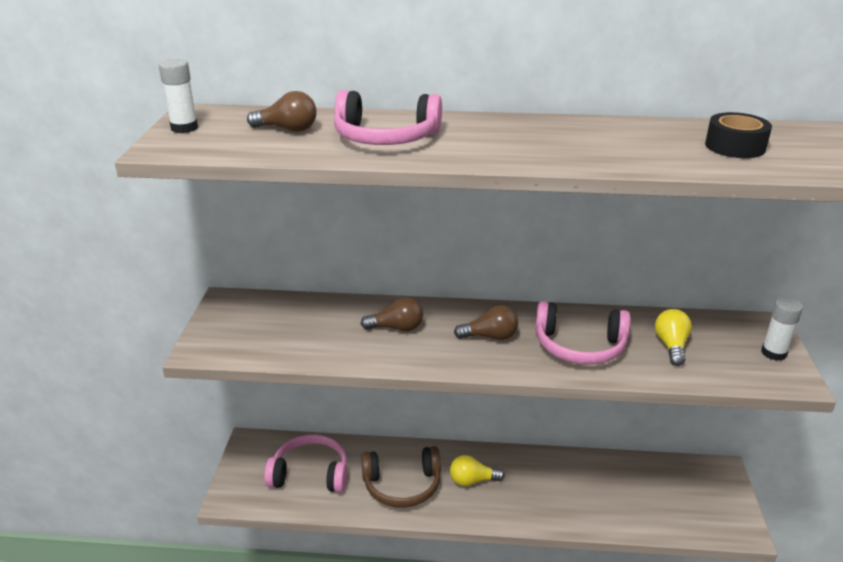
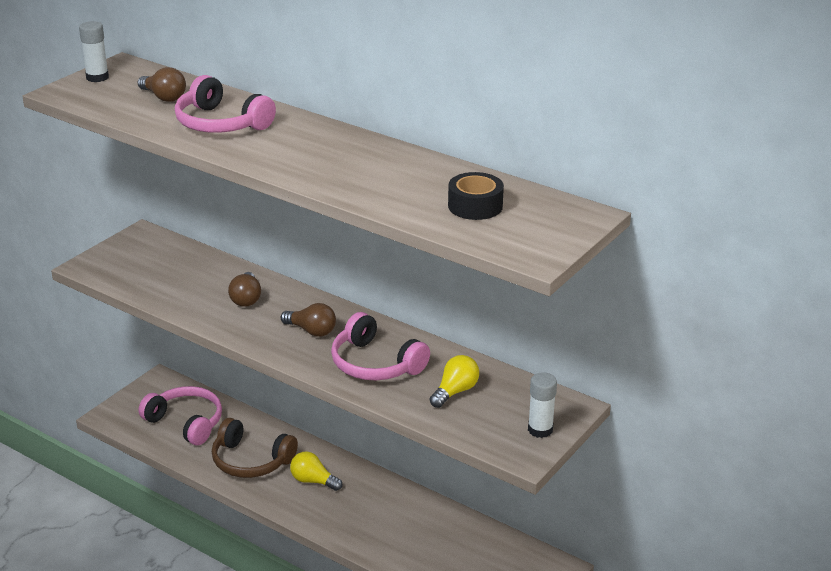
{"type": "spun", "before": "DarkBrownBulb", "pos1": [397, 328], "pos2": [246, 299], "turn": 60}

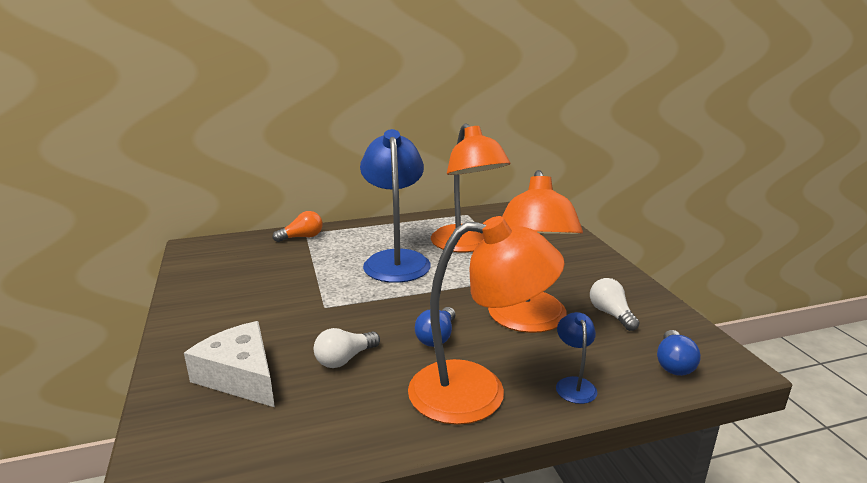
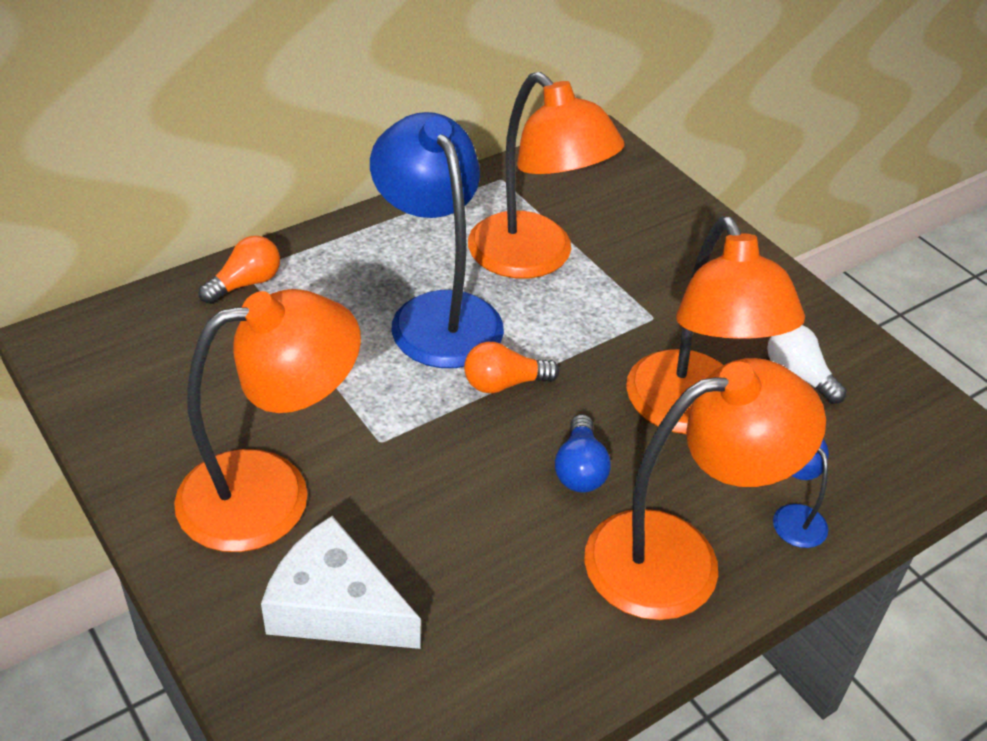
{"type": "missing", "before": "WhiteBulb", "pos1": [345, 359]}
{"type": "missing", "before": "CobaltBulb", "pos1": [673, 364]}
{"type": "appeared", "after": "BrightOrangeLamp", "pos2": [271, 492]}
{"type": "appeared", "after": "BrightOrangeBulb", "pos2": [504, 383]}

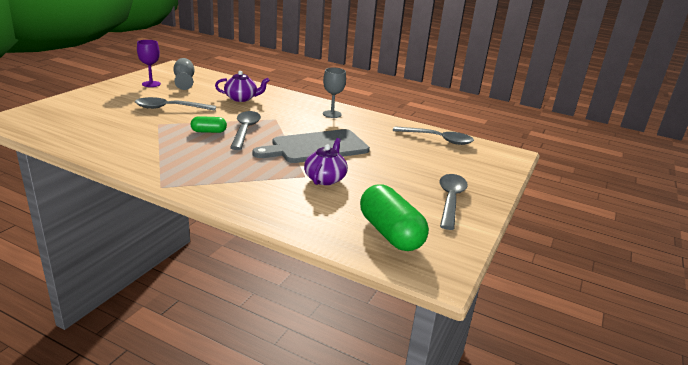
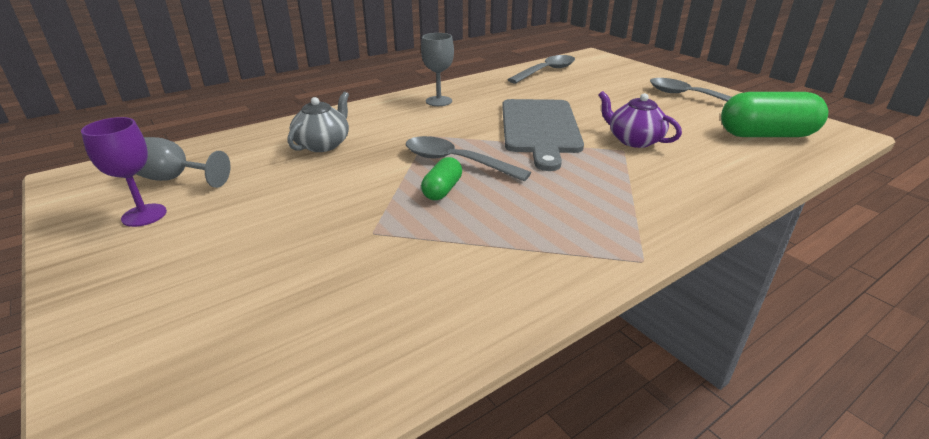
{"type": "missing", "before": "GreySpoon", "pos1": [170, 108]}
{"type": "colour", "before": "VioletTeaPot", "after": "GreyTeaPot", "pos1": [241, 98], "pos2": [323, 144]}

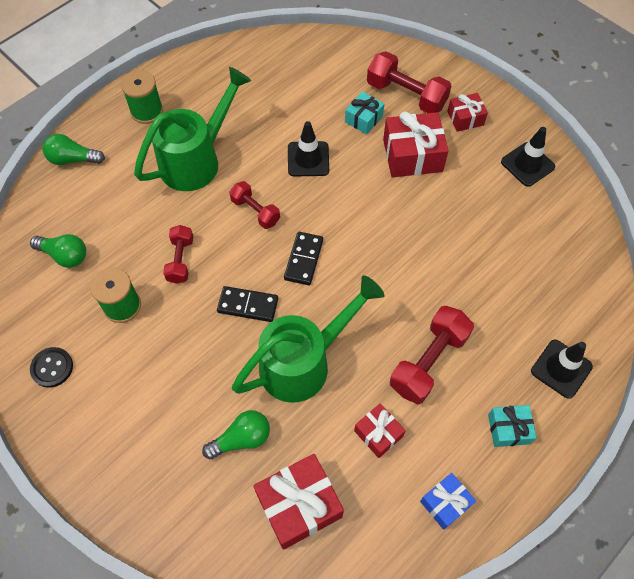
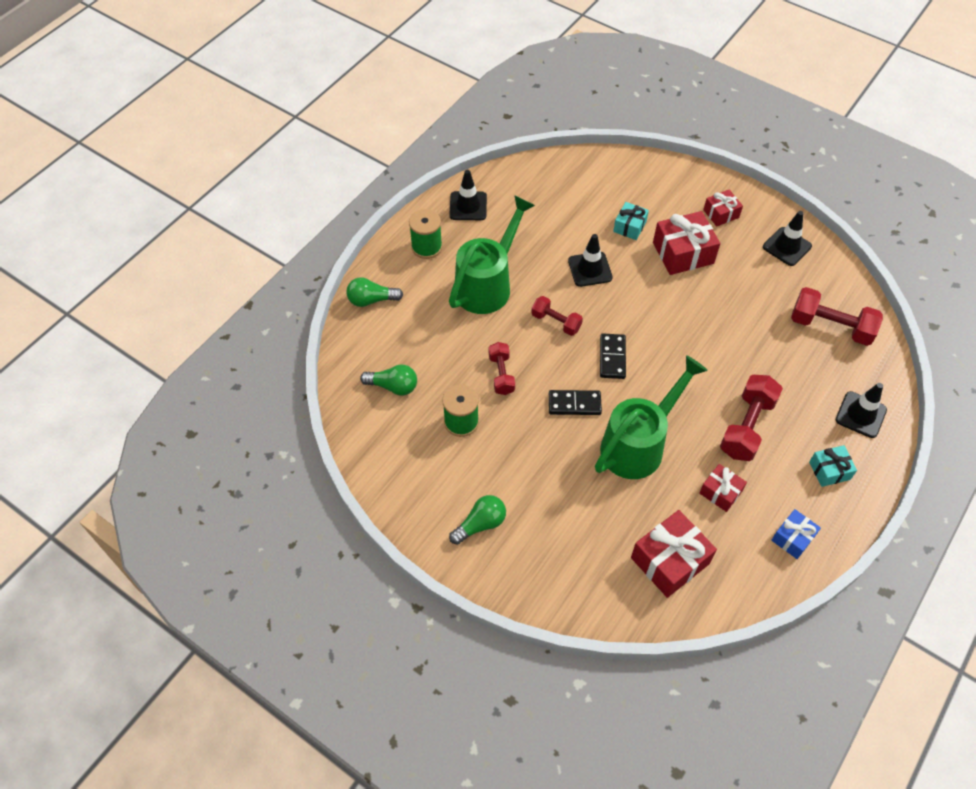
{"type": "missing", "before": "BlackSewingButton", "pos1": [52, 368]}
{"type": "relocated", "before": "LeafGreenBulb", "pos1": [241, 439], "pos2": [480, 524]}
{"type": "relocated", "before": "CrimsonFreeWeight", "pos1": [406, 95], "pos2": [830, 327]}
{"type": "appeared", "after": "BlackRoadCone", "pos2": [468, 206]}

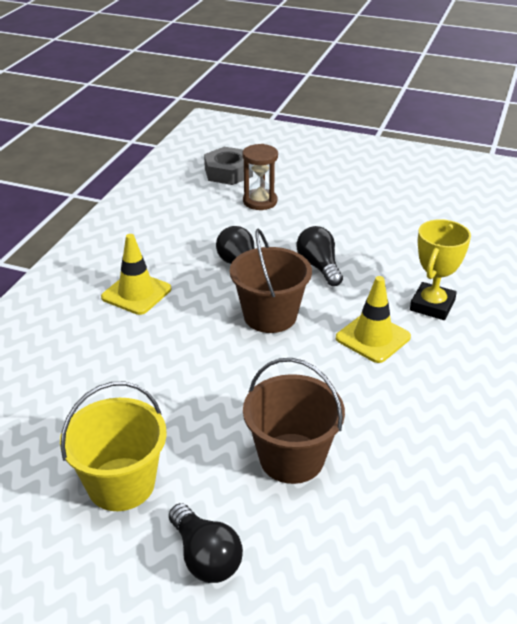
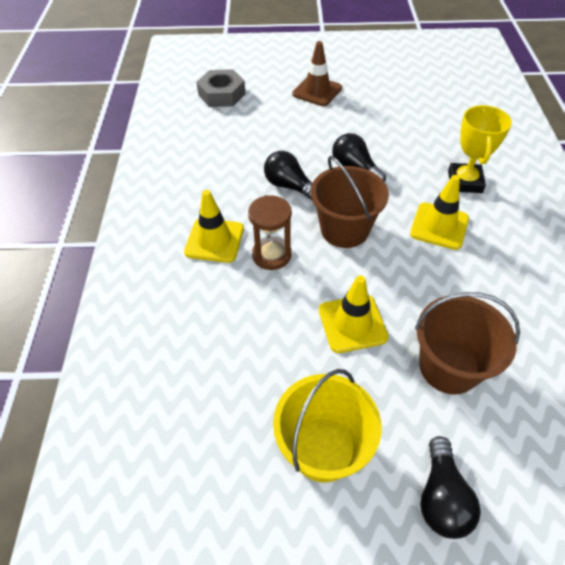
{"type": "spun", "before": "BlackBulb", "pos1": [205, 557], "pos2": [441, 497], "turn": 60}
{"type": "relocated", "before": "DarkBrownSandglass", "pos1": [260, 201], "pos2": [271, 255]}
{"type": "appeared", "after": "DarkBrownRoadCone", "pos2": [317, 91]}
{"type": "appeared", "after": "GoldenRoadCone", "pos2": [352, 323]}

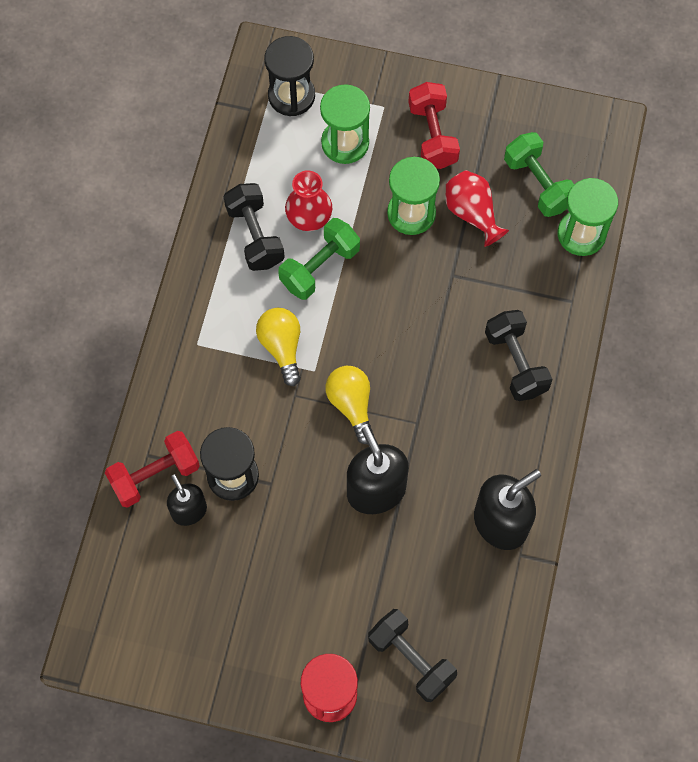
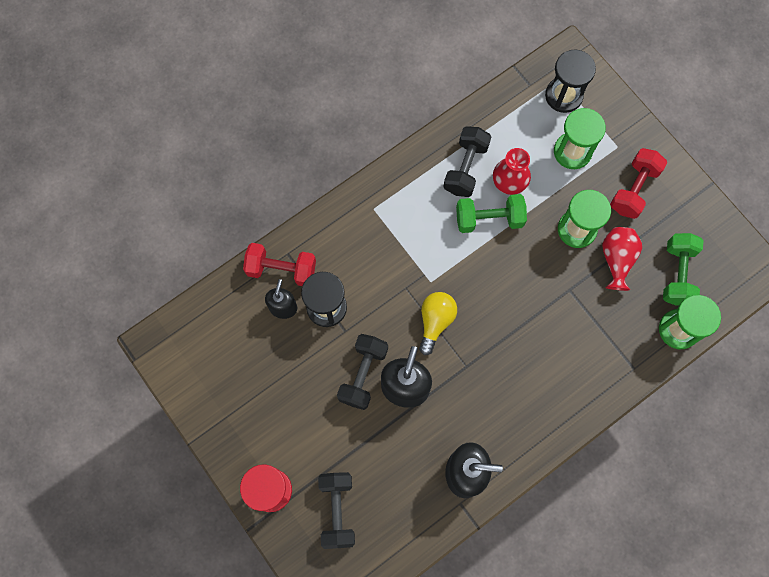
{"type": "missing", "before": "GoldenBulb", "pos1": [282, 347]}
{"type": "relocated", "before": "BlackFreeWeight", "pos1": [515, 363], "pos2": [363, 374]}

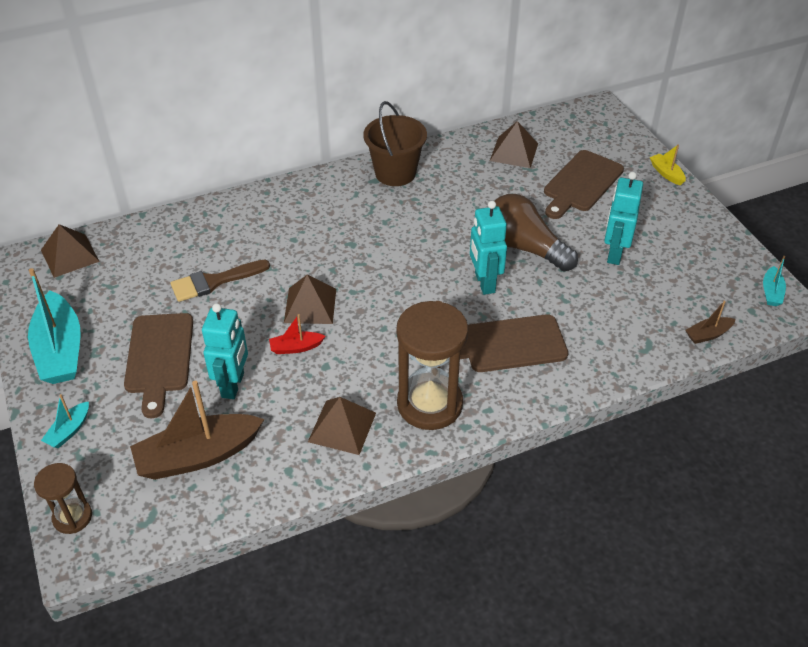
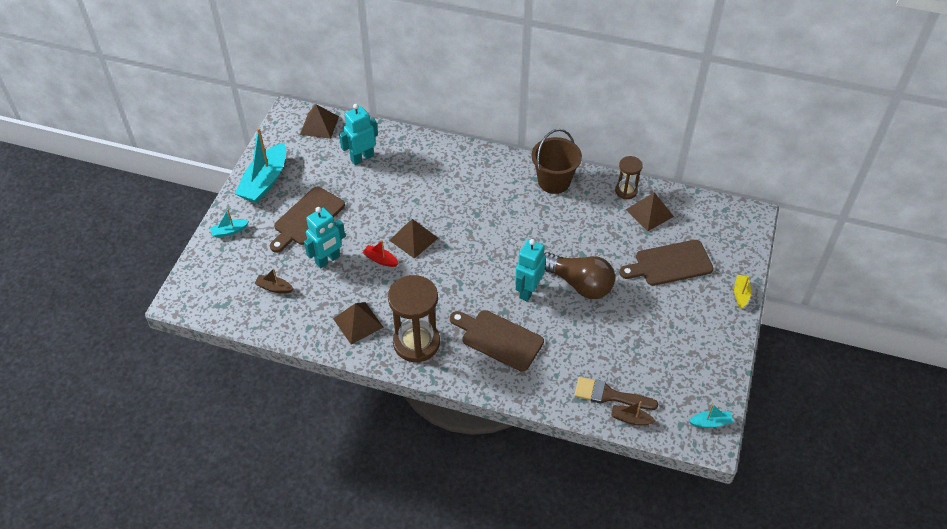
{"type": "relocated", "before": "DarkBrownSandglass", "pos1": [72, 517], "pos2": [626, 191]}
{"type": "size", "before": "DarkBrownBoat", "pos1": [198, 456], "pos2": [274, 288], "scale": 0.47}
{"type": "relocated", "before": "DarkBrownPaintBrush", "pos1": [214, 281], "pos2": [609, 395]}
{"type": "spun", "before": "DarkBrownBulb", "pos1": [524, 247], "pos2": [579, 284], "turn": 135}
{"type": "relocated", "before": "TealRobotFigure", "pos1": [614, 254], "pos2": [362, 158]}
{"type": "spun", "before": "TealBoat", "pos1": [771, 292], "pos2": [710, 422], "turn": -150}

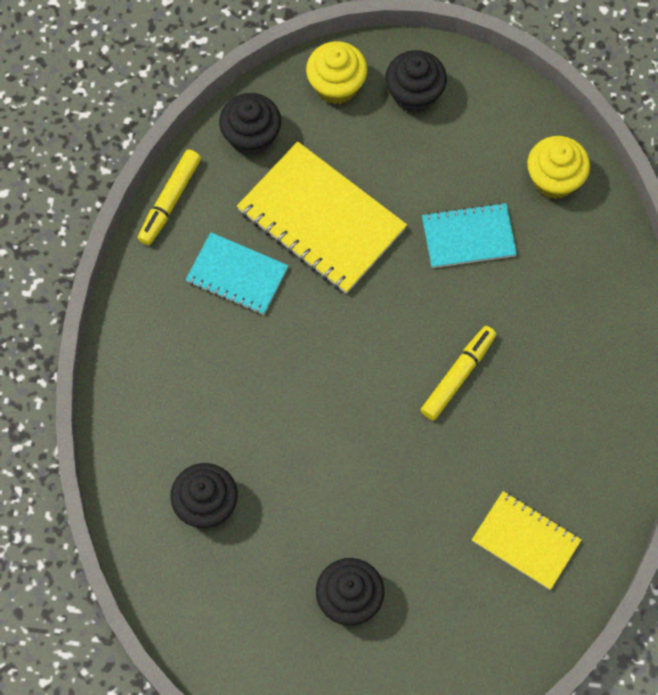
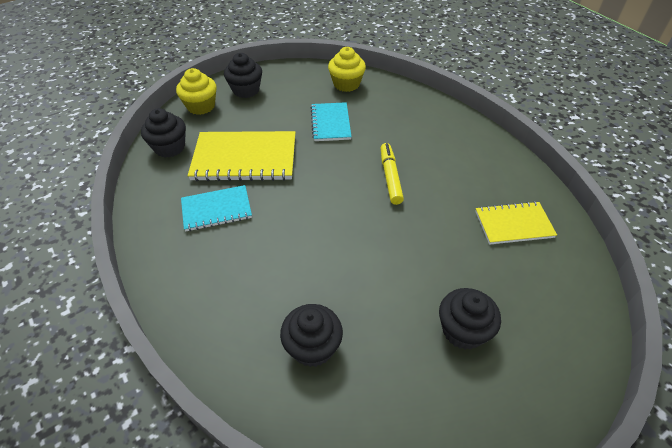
{"type": "missing", "before": "GoldenMarker", "pos1": [170, 201]}
{"type": "spun", "before": "TealExerciseBook", "pos1": [468, 237], "pos2": [330, 123], "turn": -45}

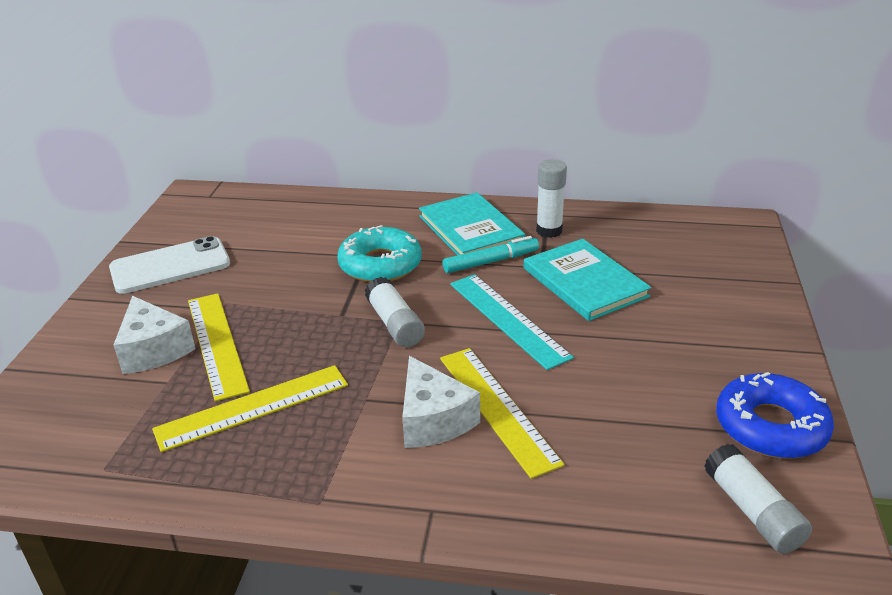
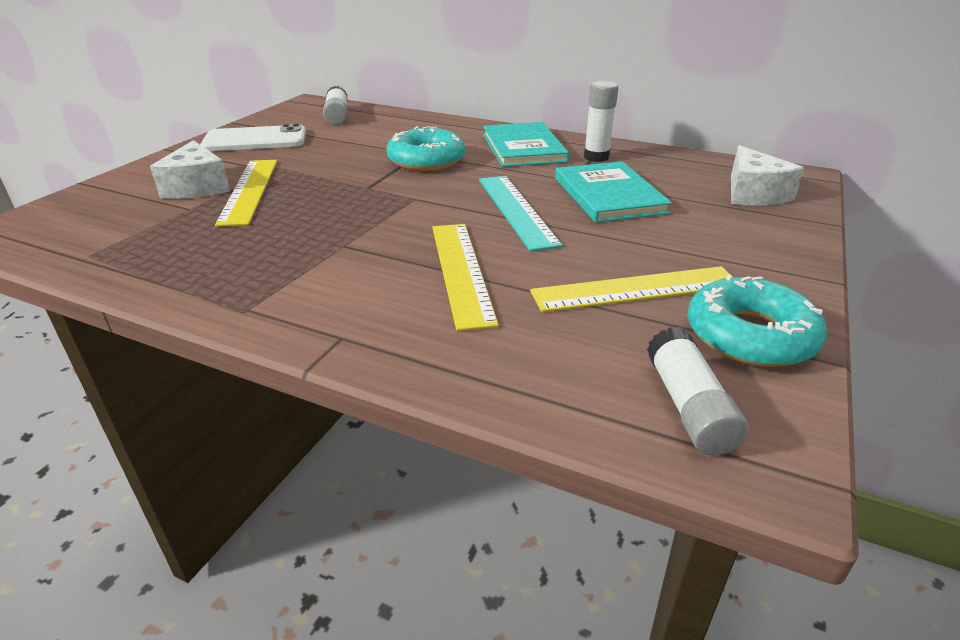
{"type": "relocated", "before": "GoldenStraightedge", "pos1": [253, 407], "pos2": [636, 289]}
{"type": "relocated", "before": "WhiteGlueStick", "pos1": [395, 324], "pos2": [337, 116]}
{"type": "relocated", "before": "WhitePieceOfCheese", "pos1": [433, 420], "pos2": [753, 194]}
{"type": "missing", "before": "TealMarker", "pos1": [491, 262]}
{"type": "colour", "before": "CobaltDonut", "after": "TealDonut", "pos1": [770, 426], "pos2": [750, 335]}

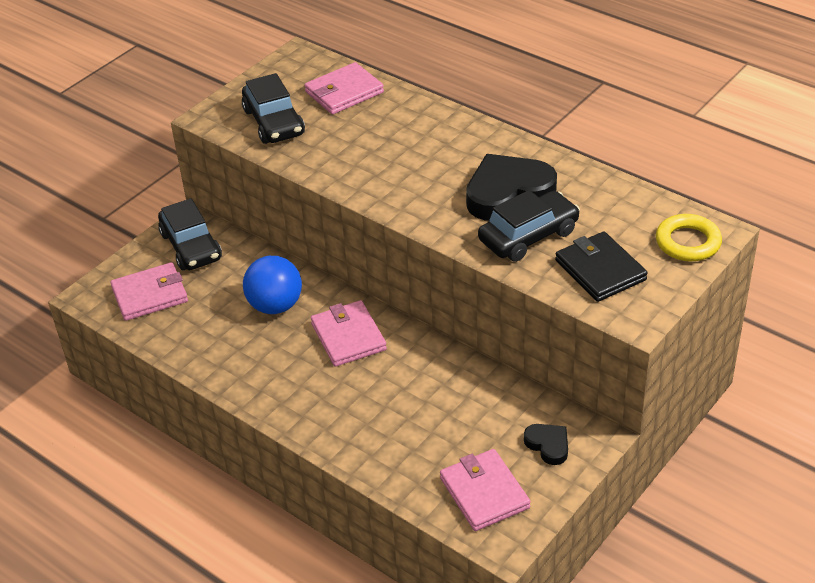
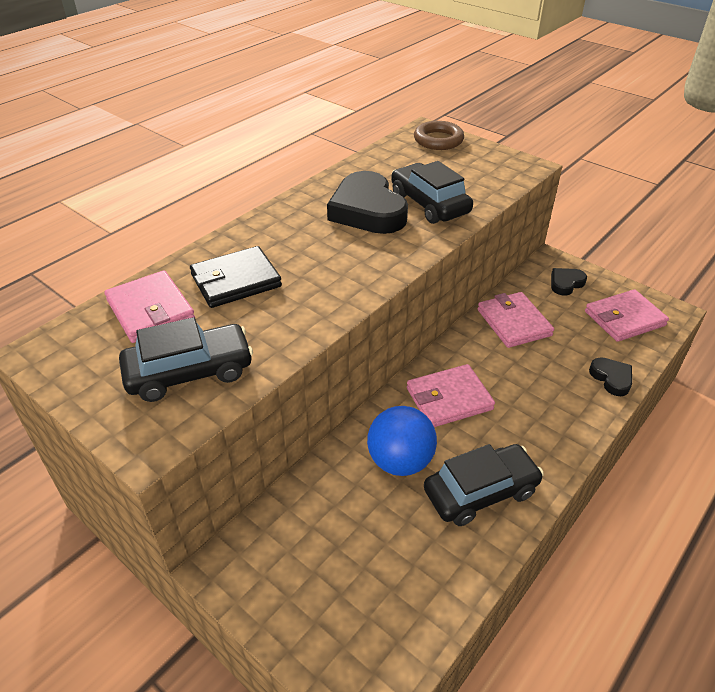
{"type": "relocated", "before": "RosePinkBillfold", "pos1": [150, 295], "pos2": [514, 322]}
{"type": "relocated", "before": "BlackToyCar", "pos1": [191, 246], "pos2": [480, 492]}
{"type": "relocated", "before": "BlackBillfold", "pos1": [600, 270], "pos2": [236, 280]}
{"type": "colour", "before": "GoldenRing", "after": "DarkBrownRing", "pos1": [688, 242], "pos2": [438, 140]}
{"type": "appeared", "after": "BlackLoveHeart", "pos2": [611, 378]}

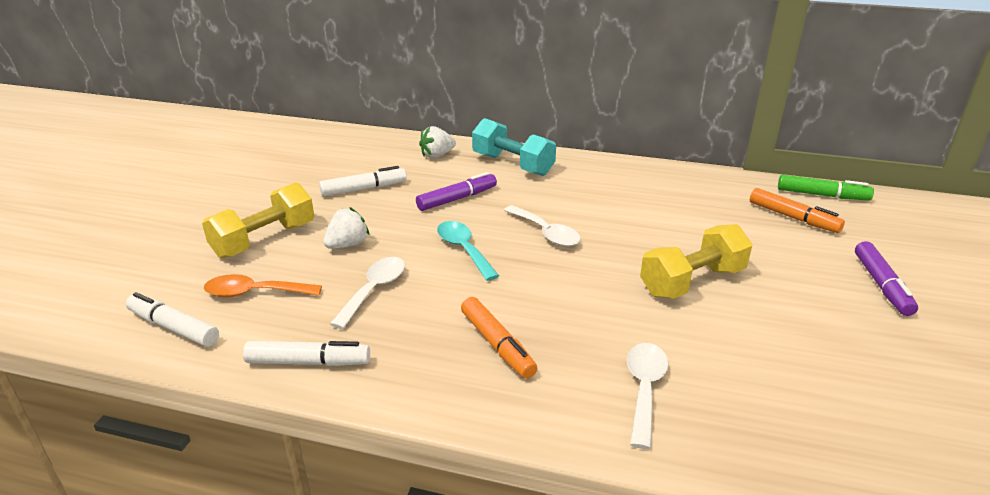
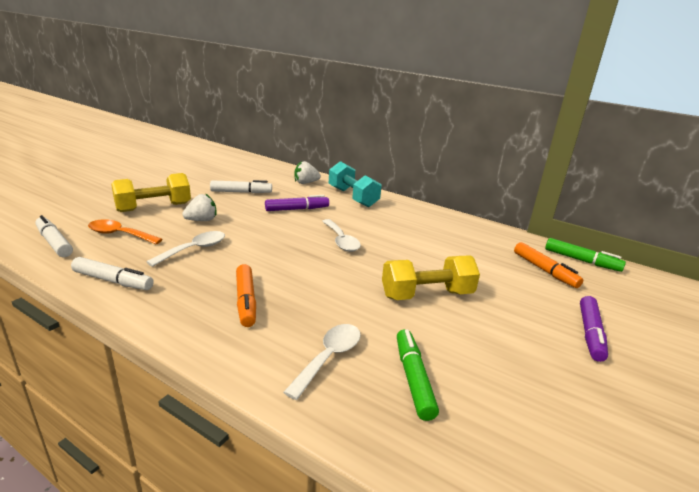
{"type": "missing", "before": "TealSpoon", "pos1": [463, 249]}
{"type": "appeared", "after": "LeafGreenMarker", "pos2": [413, 378]}

